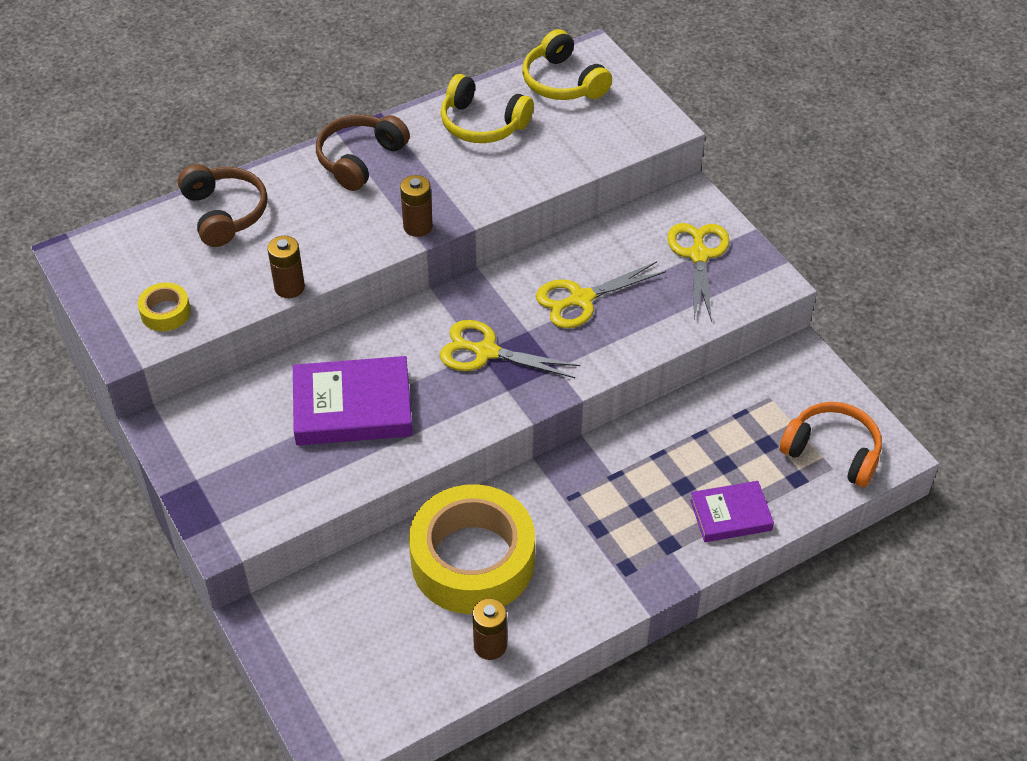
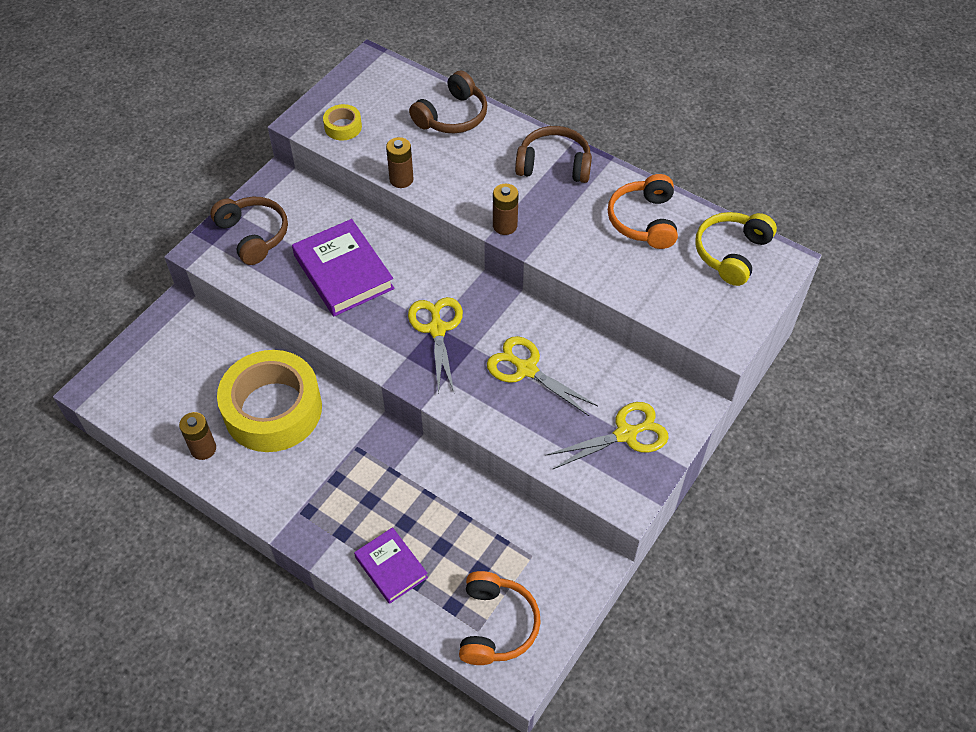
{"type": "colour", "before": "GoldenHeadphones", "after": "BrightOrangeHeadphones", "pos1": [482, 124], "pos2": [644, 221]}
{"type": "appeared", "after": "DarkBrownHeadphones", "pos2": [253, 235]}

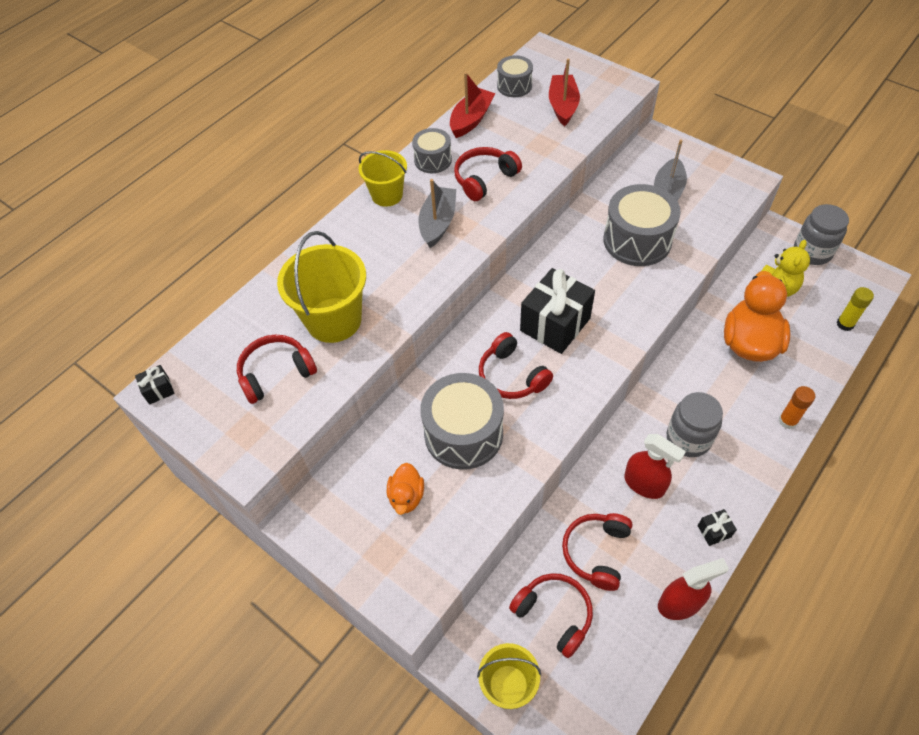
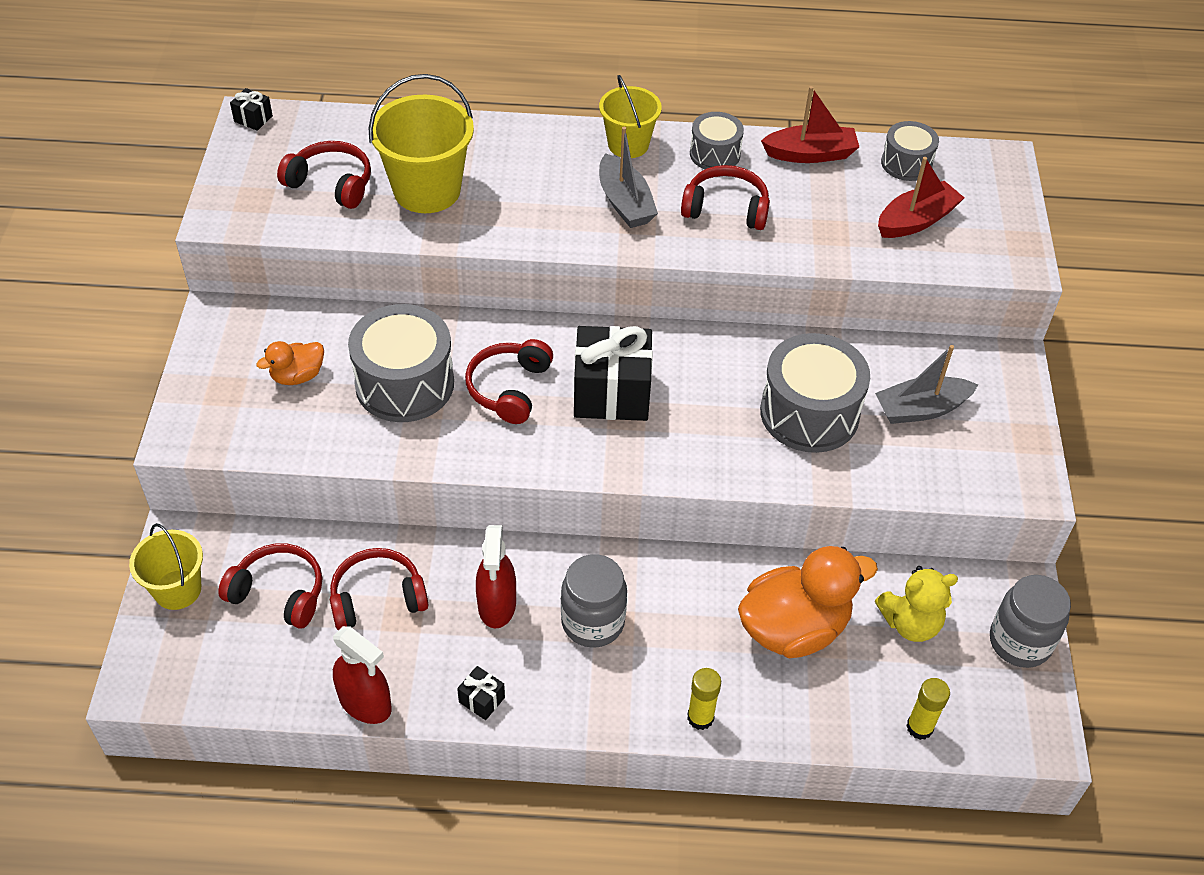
{"type": "spun", "before": "GreyBoat", "pos1": [438, 223], "pos2": [625, 203], "turn": 90}
{"type": "spun", "before": "CrimsonHeadphones", "pos1": [554, 614], "pos2": [279, 593], "turn": -75}
{"type": "colour", "before": "BrightOrangeGlueStick", "after": "GoldenGlueStick", "pos1": [787, 421], "pos2": [700, 717]}

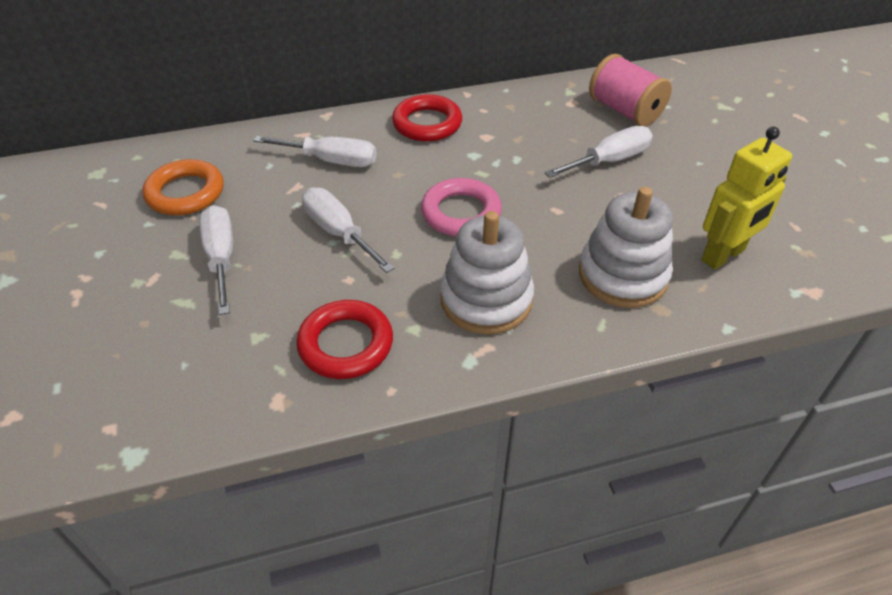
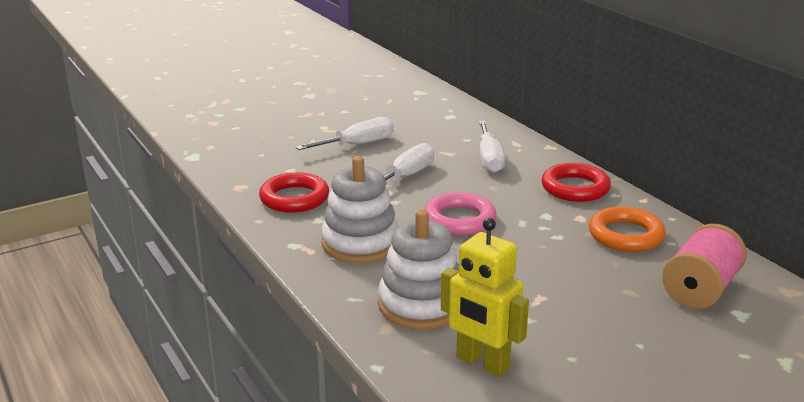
{"type": "relocated", "before": "BrightOrangeRing", "pos1": [185, 193], "pos2": [626, 235]}
{"type": "missing", "before": "WhiteScrewdriver", "pos1": [609, 161]}

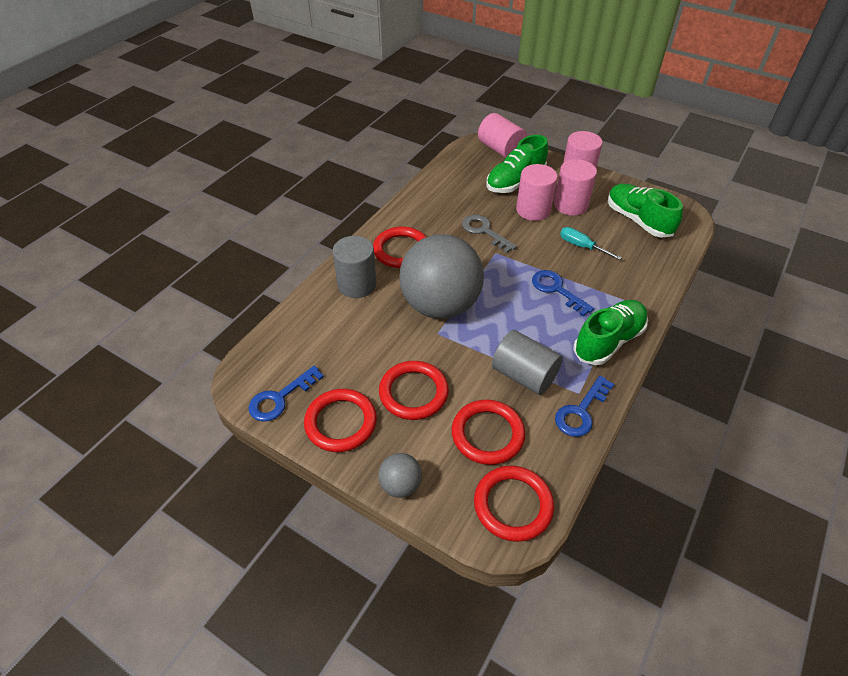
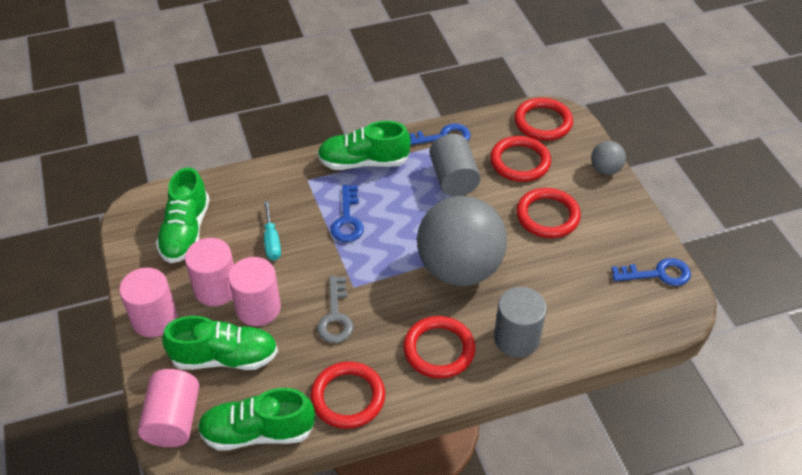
{"type": "relocated", "before": "CrimsonRing", "pos1": [341, 422], "pos2": [348, 397]}
{"type": "appeared", "after": "LeafGreenLaceUpShoe", "pos2": [258, 432]}

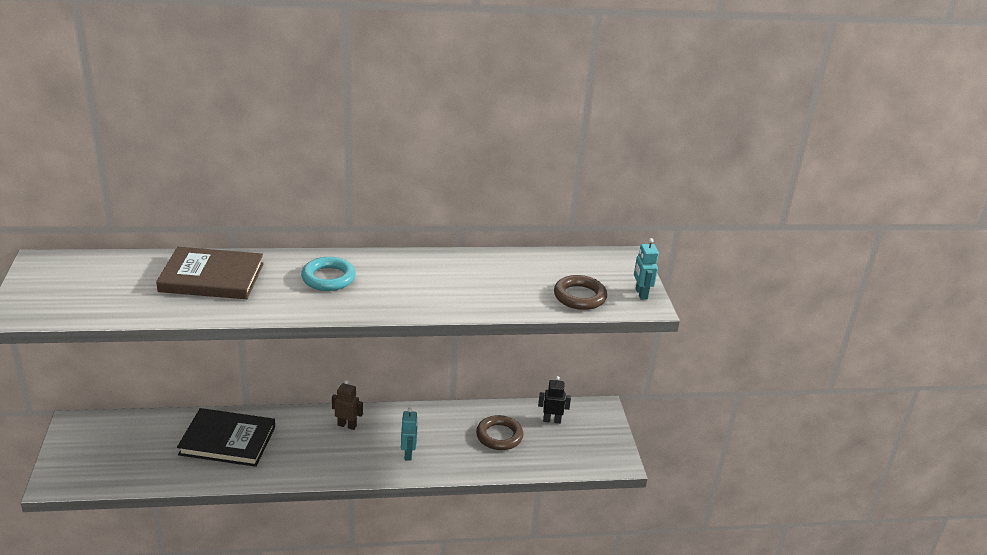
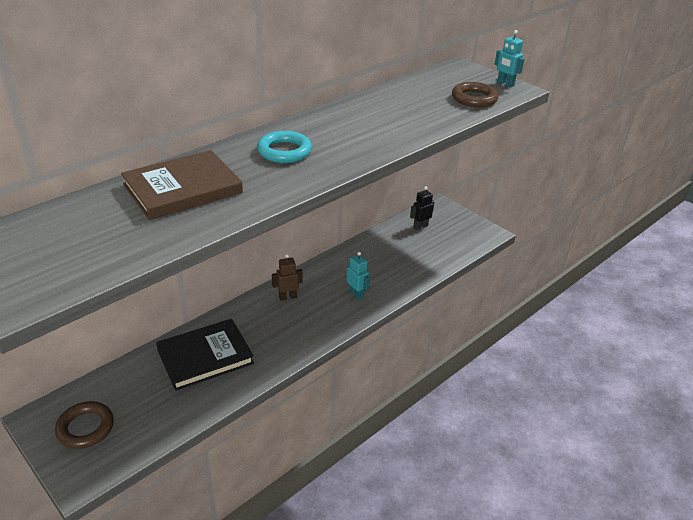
{"type": "relocated", "before": "DarkBrownRing", "pos1": [499, 436], "pos2": [85, 428]}

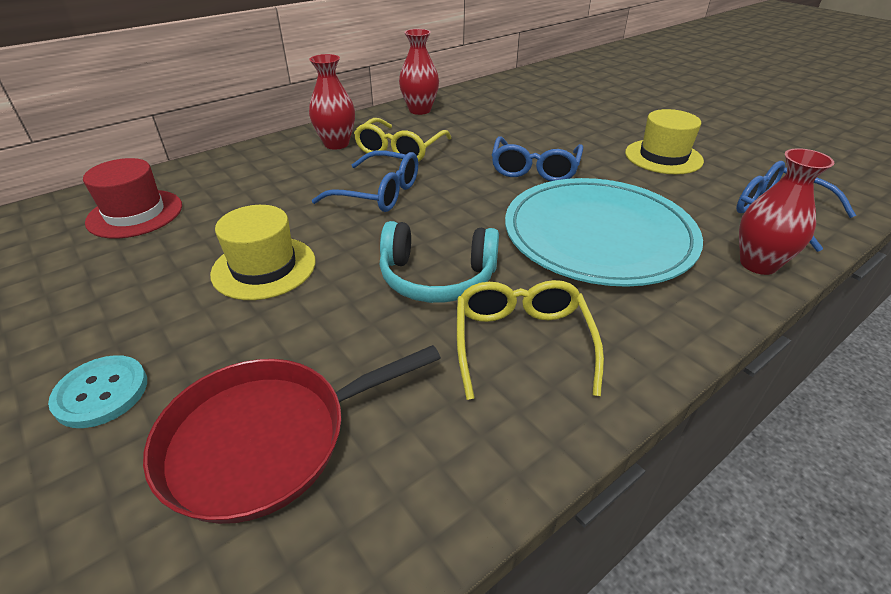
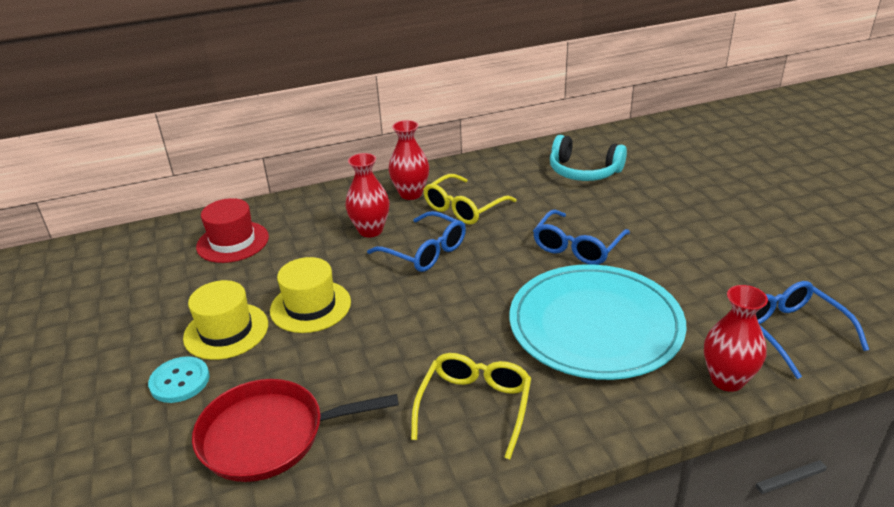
{"type": "relocated", "before": "TealHeadphones", "pos1": [437, 277], "pos2": [583, 171]}
{"type": "relocated", "before": "CrimsonTallVase", "pos1": [420, 110], "pos2": [370, 230]}
{"type": "relocated", "before": "GoldenTopHat", "pos1": [663, 157], "pos2": [226, 331]}

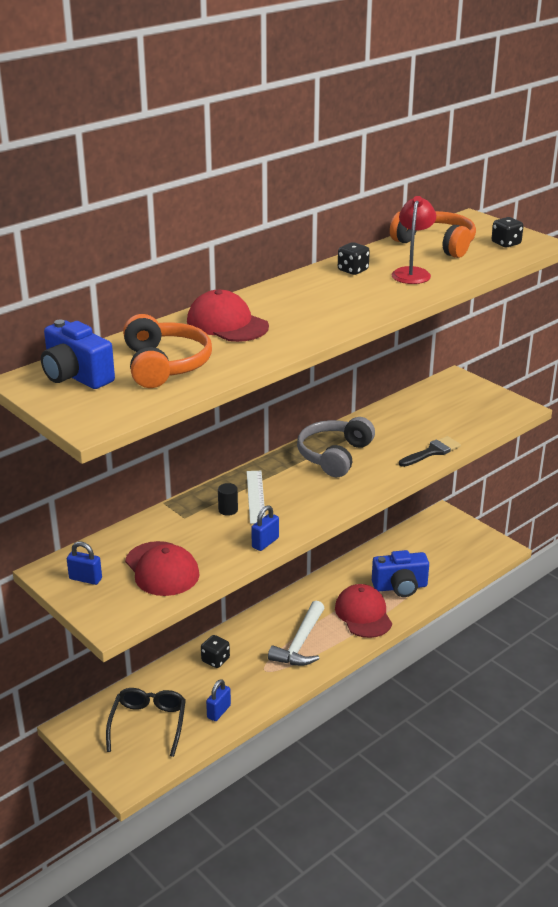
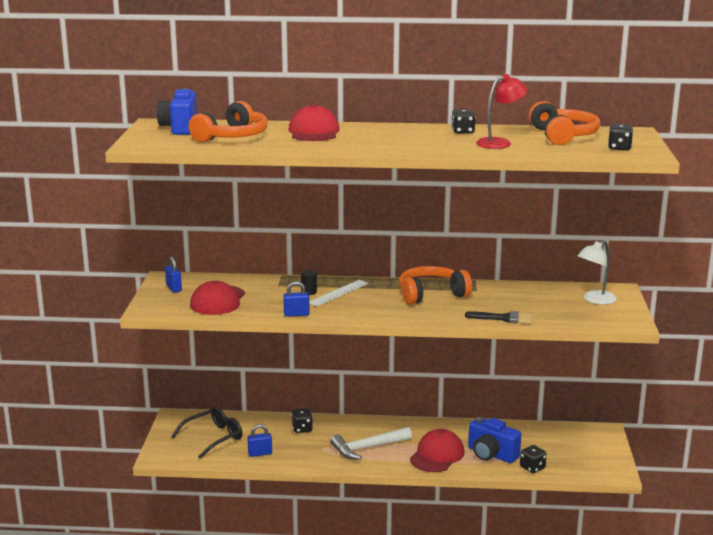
{"type": "colour", "before": "GreyHeadphones", "after": "BrightOrangeHeadphones", "pos1": [334, 456], "pos2": [431, 294]}
{"type": "appeared", "after": "BlackGameDie", "pos2": [532, 468]}
{"type": "appeared", "after": "WhiteLamp", "pos2": [595, 300]}

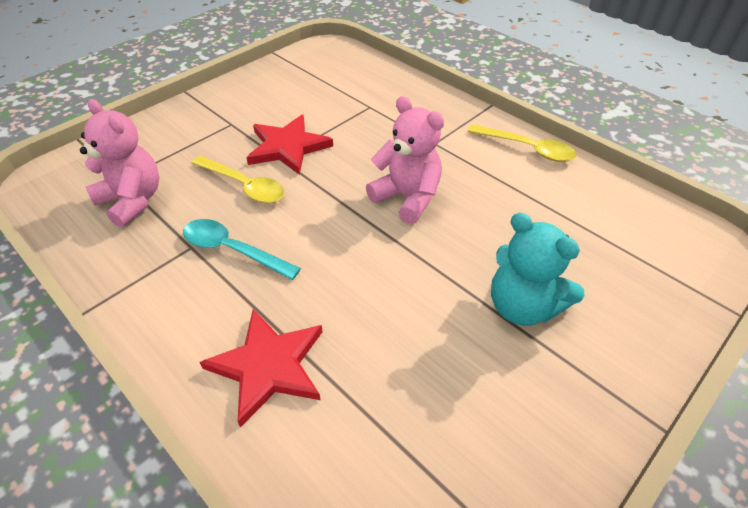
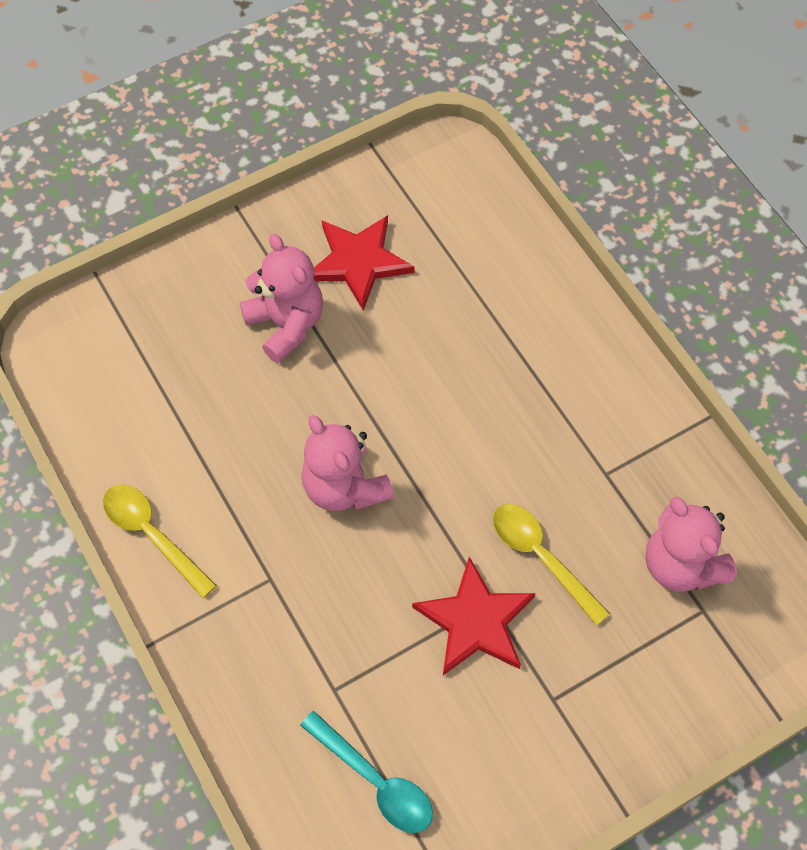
{"type": "relocated", "before": "TealSpoon", "pos1": [232, 250], "pos2": [375, 781]}
{"type": "relocated", "before": "CrimsonStar", "pos1": [268, 366], "pos2": [358, 262]}
{"type": "colour", "before": "TealStuffedBear", "after": "RosePinkStuffedBear", "pos1": [522, 306], "pos2": [286, 324]}

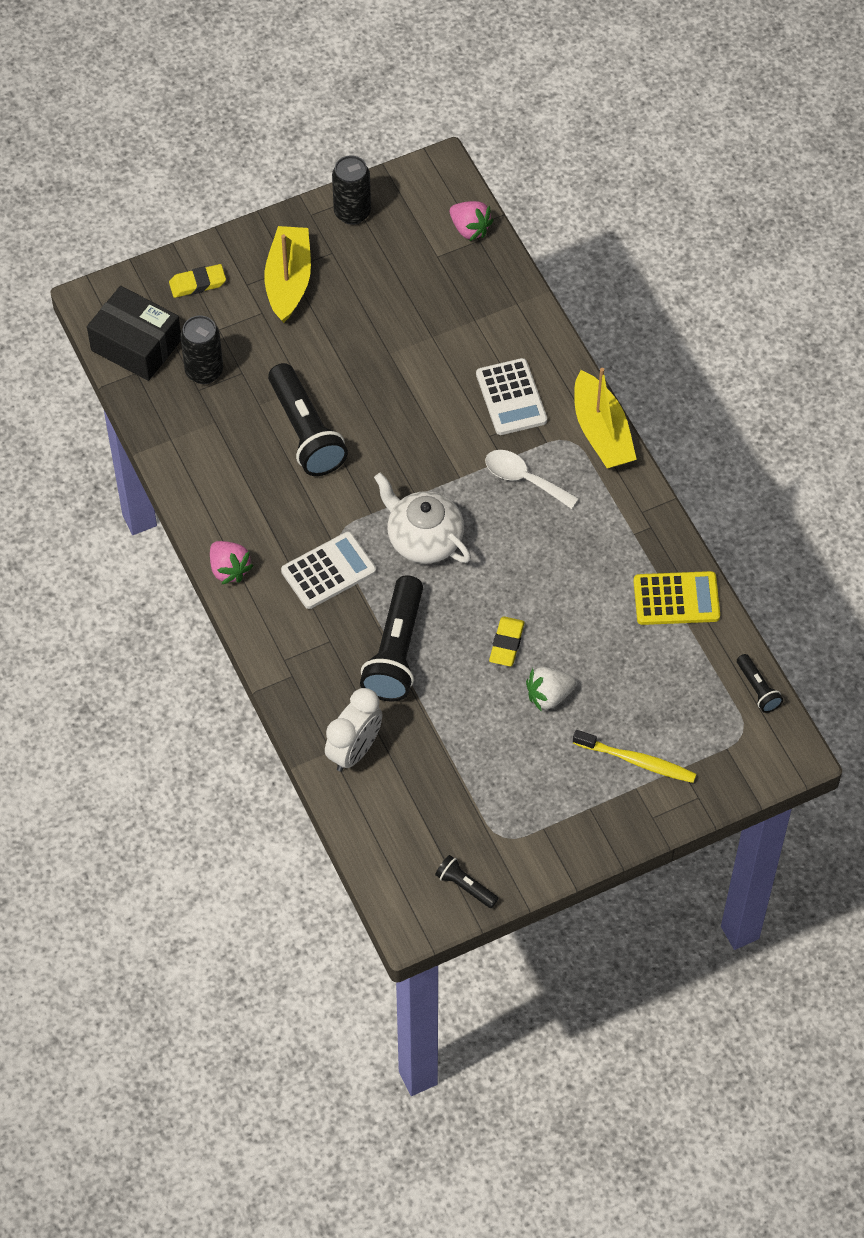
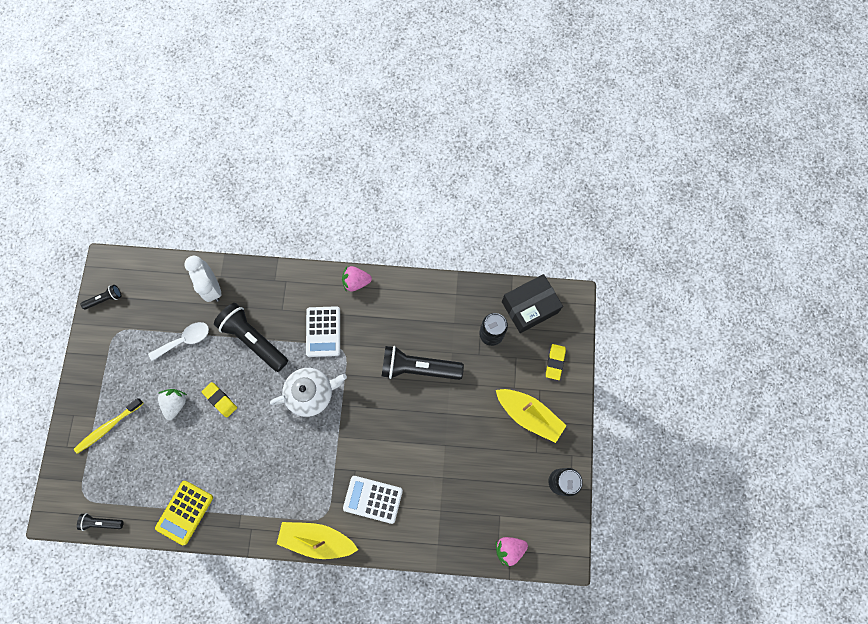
{"type": "relocated", "before": "WhiteSpoon", "pos1": [524, 479], "pos2": [185, 340]}

